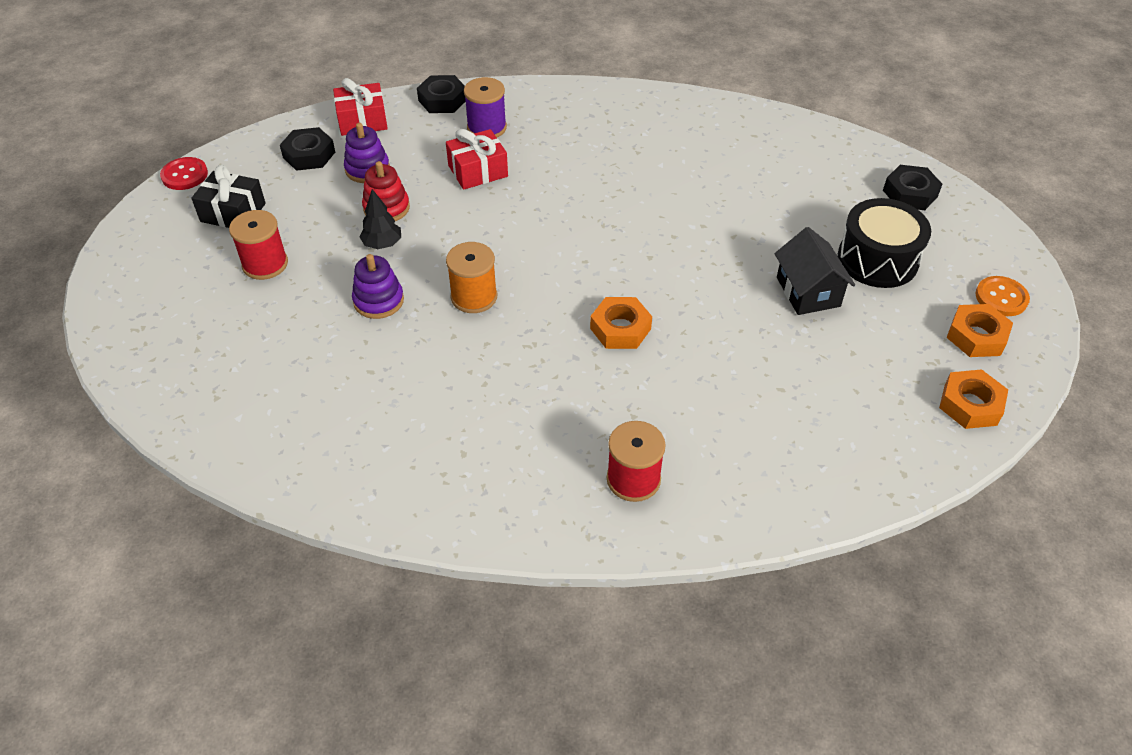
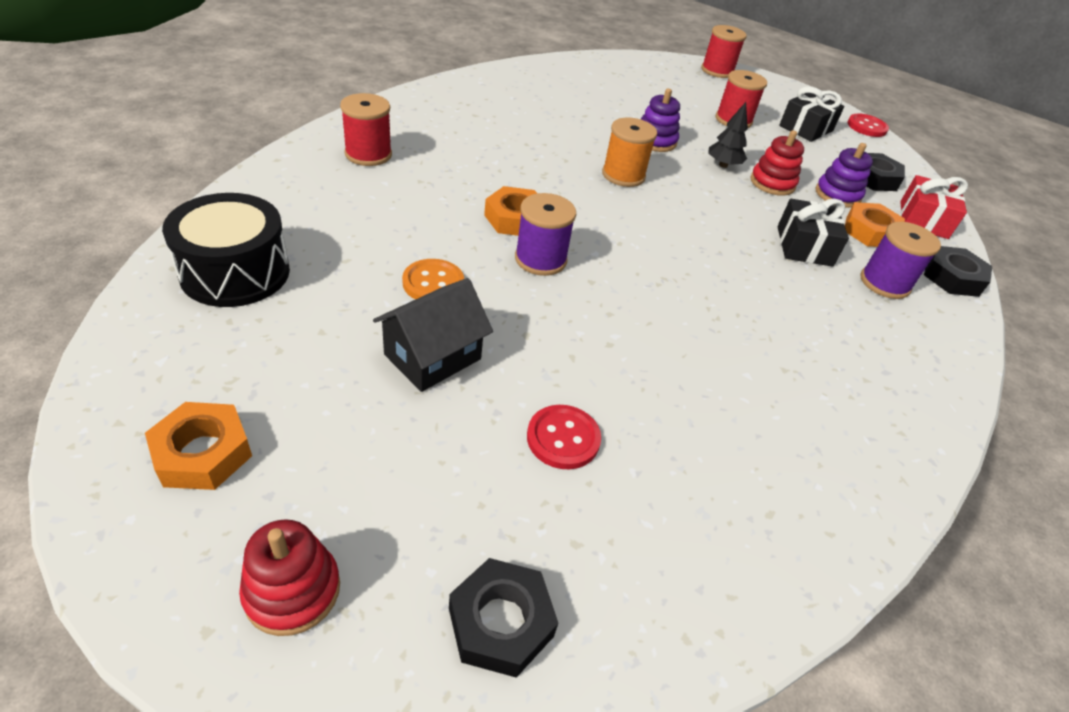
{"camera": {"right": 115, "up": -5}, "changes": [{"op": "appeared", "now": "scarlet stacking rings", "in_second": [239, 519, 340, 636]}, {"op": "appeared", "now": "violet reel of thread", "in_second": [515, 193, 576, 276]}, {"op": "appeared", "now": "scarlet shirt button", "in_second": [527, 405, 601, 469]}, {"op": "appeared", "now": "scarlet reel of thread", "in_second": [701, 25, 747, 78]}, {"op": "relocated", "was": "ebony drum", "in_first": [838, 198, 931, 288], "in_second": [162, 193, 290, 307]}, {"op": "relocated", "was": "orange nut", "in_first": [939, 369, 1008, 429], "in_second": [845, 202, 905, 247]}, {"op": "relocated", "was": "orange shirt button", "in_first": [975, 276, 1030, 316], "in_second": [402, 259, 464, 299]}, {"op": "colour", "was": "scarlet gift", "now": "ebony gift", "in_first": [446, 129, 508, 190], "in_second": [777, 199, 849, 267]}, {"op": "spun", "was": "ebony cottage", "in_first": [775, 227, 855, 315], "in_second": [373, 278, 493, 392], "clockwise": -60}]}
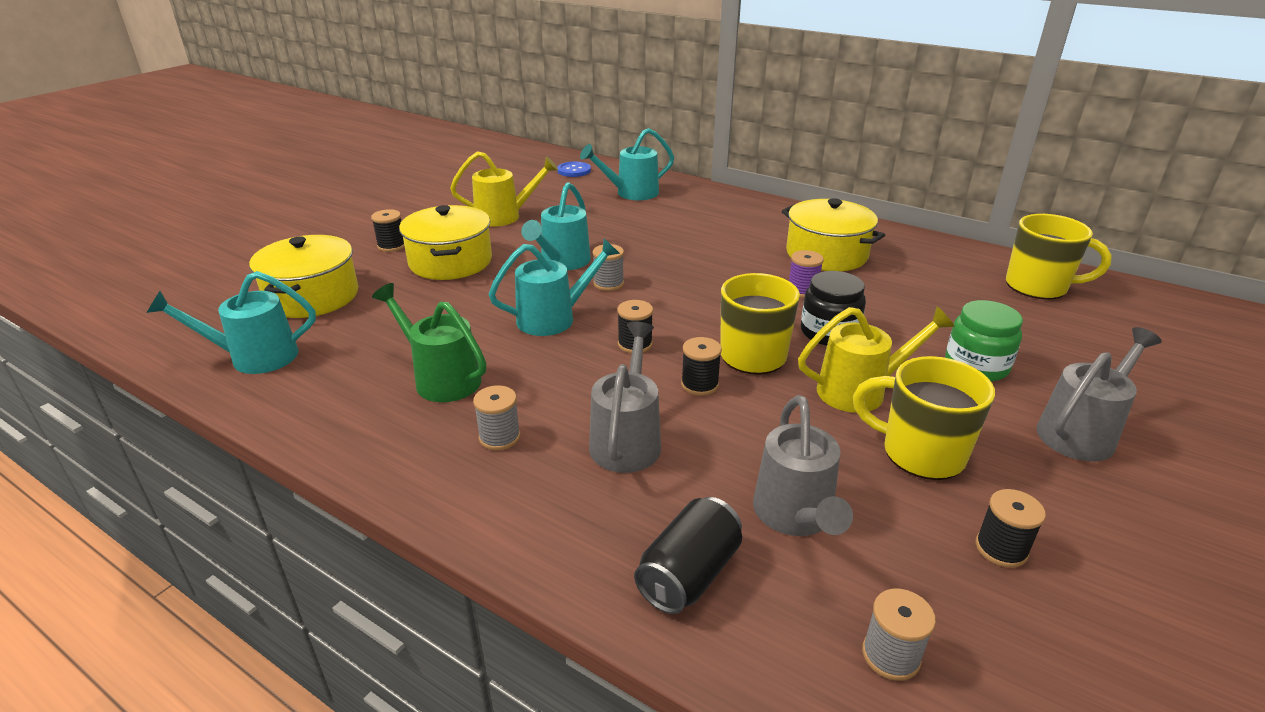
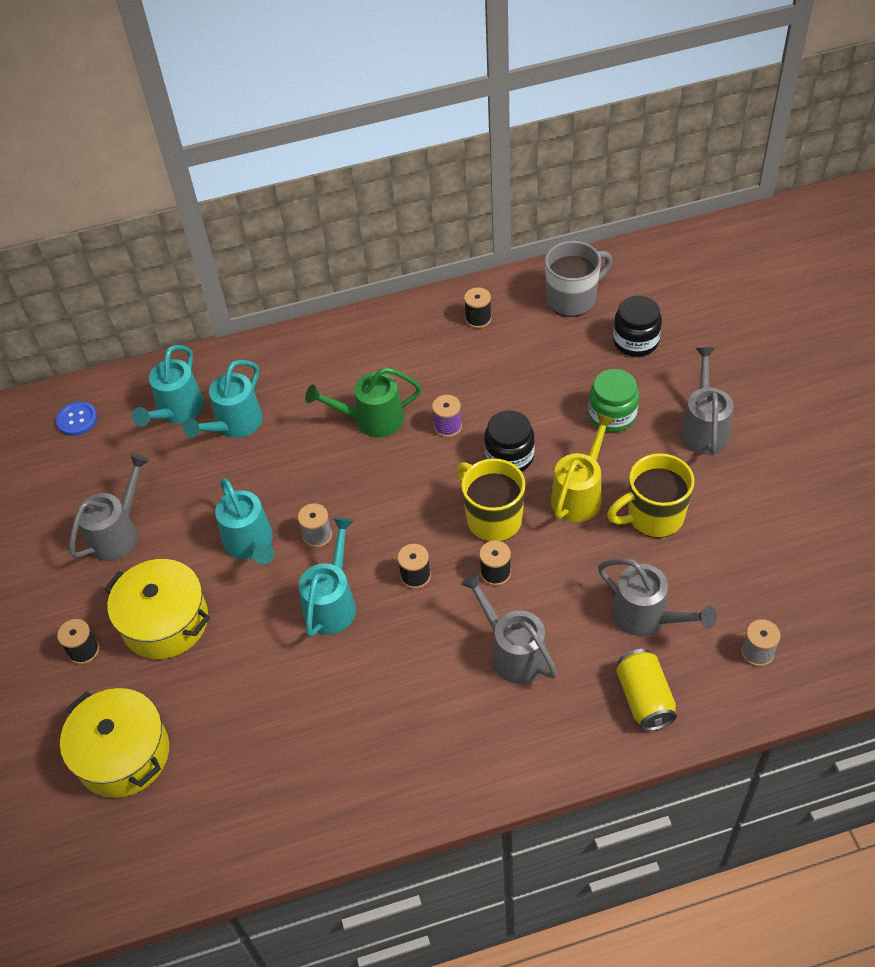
{"camera": {"right": -45, "up": 20}, "changes": [{"op": "missing", "was": "grey reel of thread", "in_first": [473, 385, 521, 450]}, {"op": "missing", "was": "golden cooking pot", "in_first": [782, 198, 885, 271]}, {"op": "appeared", "now": "ebony preserve jar", "in_second": [613, 295, 662, 357]}, {"op": "relocated", "was": "teal watering pot", "in_first": [147, 271, 316, 374], "in_second": [183, 360, 263, 438]}, {"op": "relocated", "was": "emerald watering pot", "in_first": [372, 283, 486, 402], "in_second": [305, 367, 422, 437]}, {"op": "relocated", "was": "ebony reel of thread", "in_first": [976, 489, 1046, 568], "in_second": [464, 287, 492, 328]}, {"op": "colour", "was": "golden watering pot", "now": "grey watering pot", "in_first": [450, 151, 558, 227], "in_second": [69, 454, 150, 561]}, {"op": "colour", "was": "ebony soda can", "now": "golden soda can", "in_first": [634, 497, 742, 614], "in_second": [616, 649, 677, 731]}, {"op": "colour", "was": "golden coffee mug", "now": "grey coffee mug", "in_first": [1006, 214, 1112, 300], "in_second": [545, 241, 613, 317]}]}
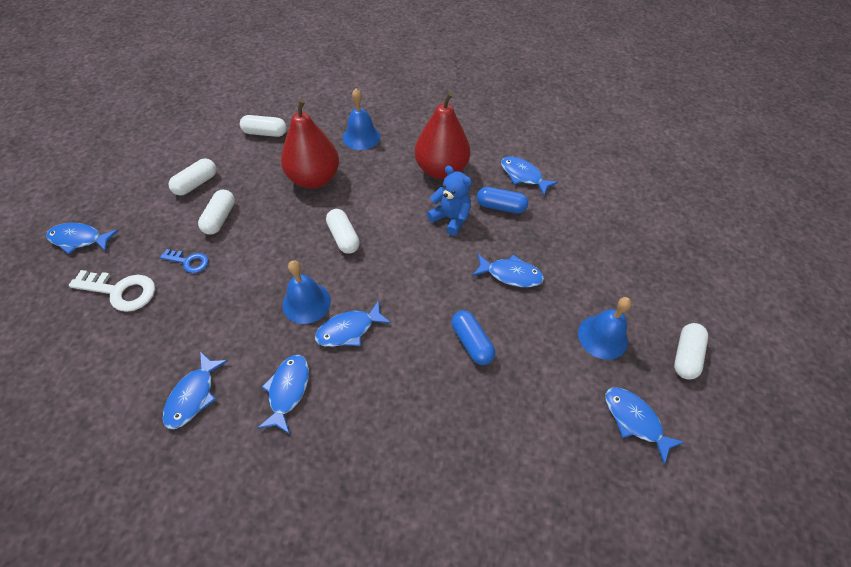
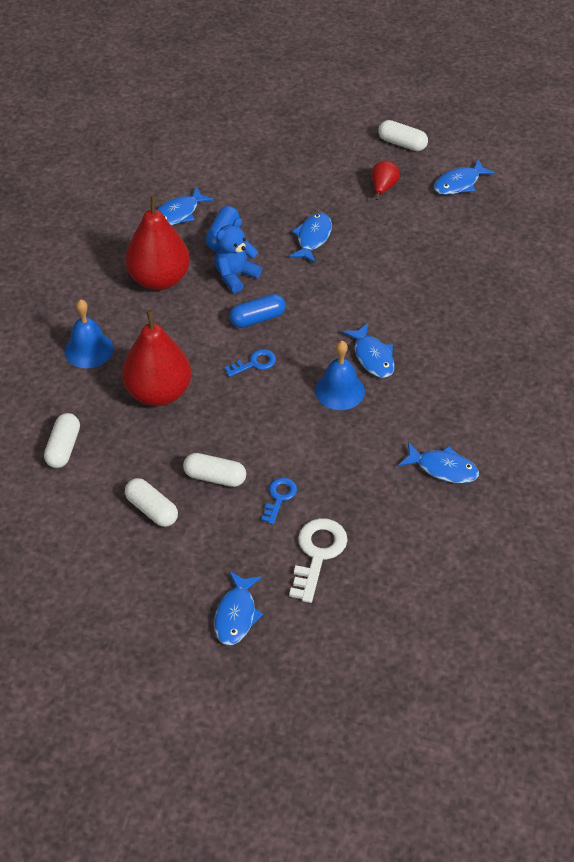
{"camera": {"right": -85, "up": -5}, "changes": [{"op": "missing", "was": "royal blue fish figure", "in_first": [257, 355, 309, 434]}, {"op": "relocated", "was": "royal blue pill shape", "in_first": [451, 310, 495, 365], "in_second": [229, 294, 286, 328]}, {"op": "exchanged", "was": "pure white pill shape", "now": "royal blue key", "in_first": [326, 209, 360, 254], "in_second": [224, 349, 276, 377]}, {"op": "exchanged", "was": "royal blue hand bell", "now": "scarlet pear fruit", "in_first": [578, 297, 632, 360], "in_second": [372, 160, 400, 200]}]}
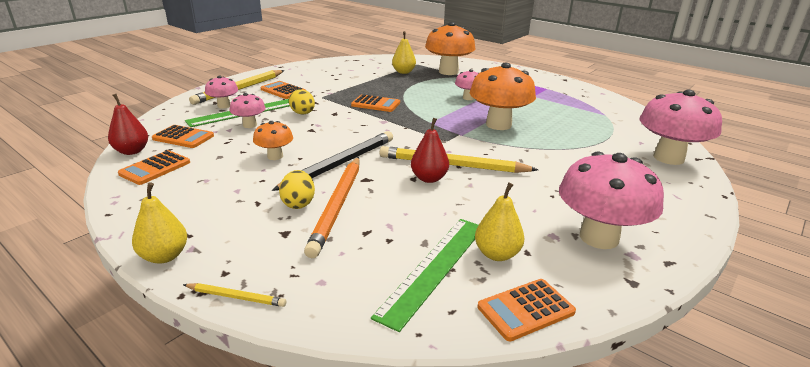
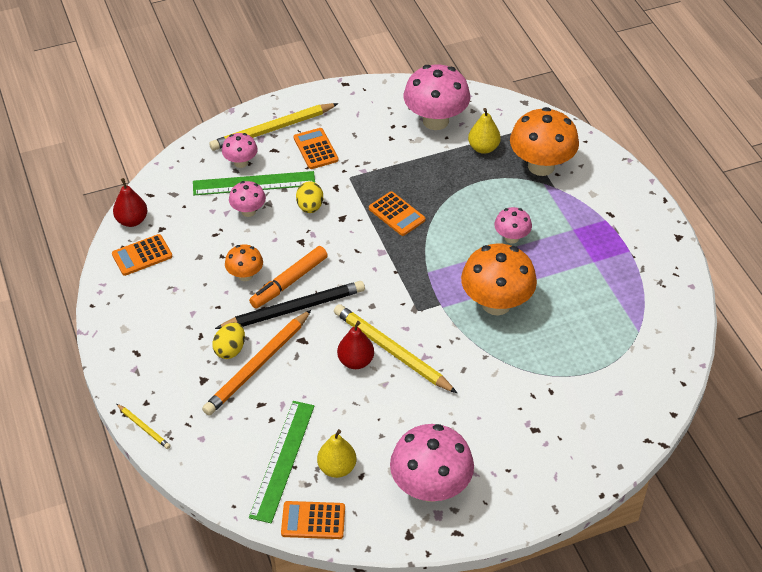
{"camera": {"right": 30, "up": 20}, "changes": [{"op": "missing", "was": "golden pear fruit", "in_first": [132, 182, 187, 264]}, {"op": "missing", "was": "orange pocket calculator", "in_first": [152, 125, 214, 148]}, {"op": "appeared", "now": "orange marker pen", "in_second": [249, 246, 328, 309]}, {"op": "relocated", "was": "rose-pink mushroom", "in_first": [640, 89, 722, 165], "in_second": [404, 65, 470, 130]}, {"op": "spun", "was": "emerald ruler", "in_first": [371, 219, 478, 332], "in_second": [249, 401, 315, 523], "clockwise": -45}]}
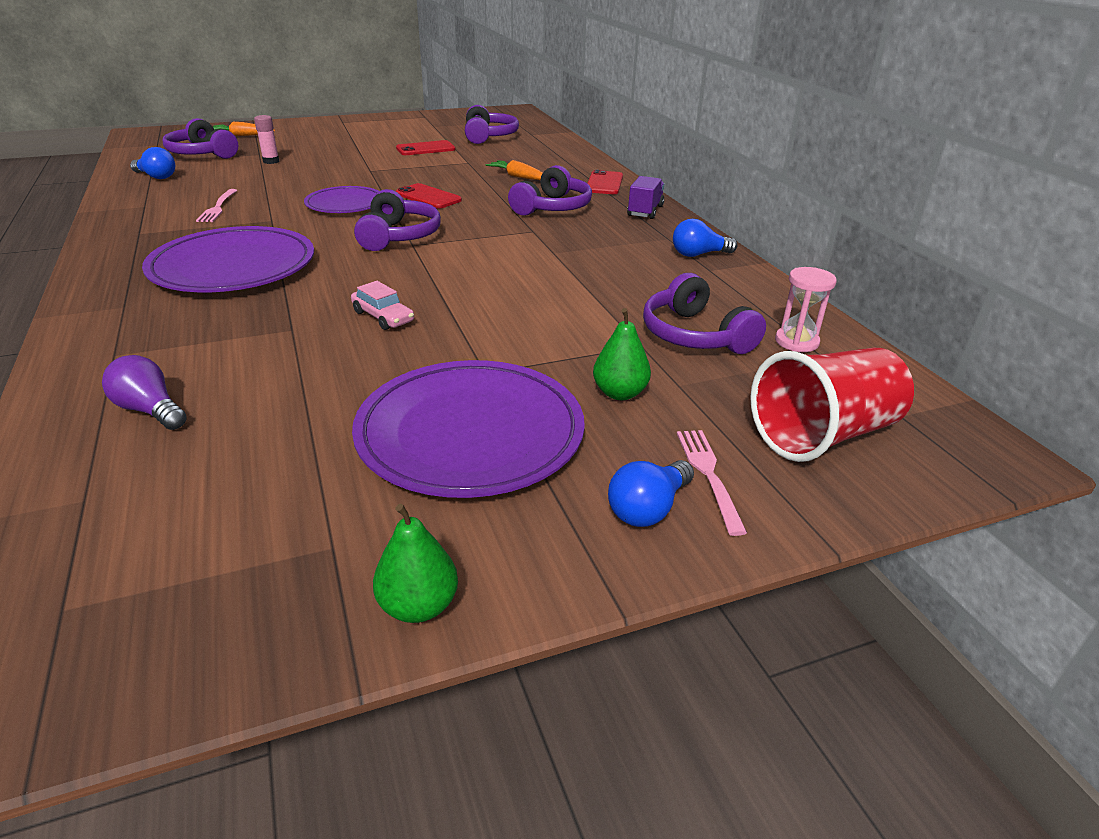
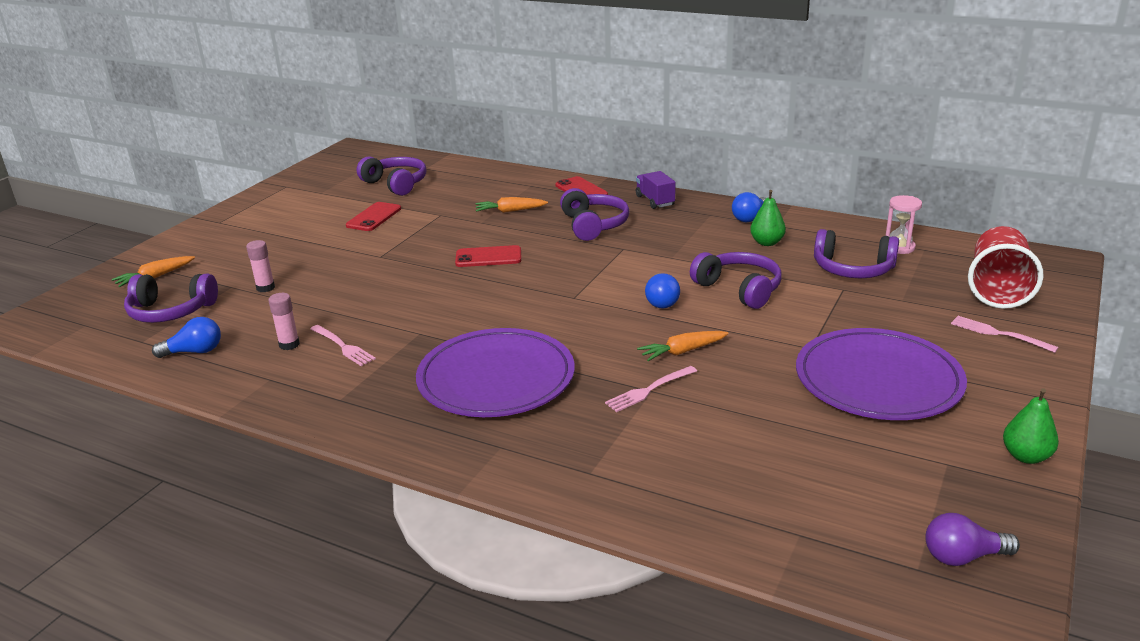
{"camera": {"right": -40, "up": -5}, "changes": [{"op": "missing", "was": "violet plate", "in_first": [304, 186, 379, 213]}, {"op": "appeared", "now": "rose-pink glue stick", "in_second": [268, 293, 300, 350]}, {"op": "appeared", "now": "rose-pink table fork", "in_second": [605, 366, 697, 412]}, {"op": "relocated", "was": "violet light bulb", "in_first": [102, 355, 187, 430], "in_second": [925, 513, 1020, 566]}, {"op": "relocated", "was": "violet over-ear headphones", "in_first": [354, 189, 441, 251], "in_second": [690, 252, 782, 309]}, {"op": "relocated", "was": "emerald pear fruit", "in_first": [593, 308, 651, 400], "in_second": [750, 190, 786, 246]}, {"op": "relocated", "was": "royal blue light bulb", "in_first": [608, 460, 694, 527], "in_second": [645, 273, 680, 308]}, {"op": "exchanged", "was": "rose-pink car", "now": "orange carrot", "in_first": [351, 281, 414, 330], "in_second": [637, 331, 729, 361]}]}
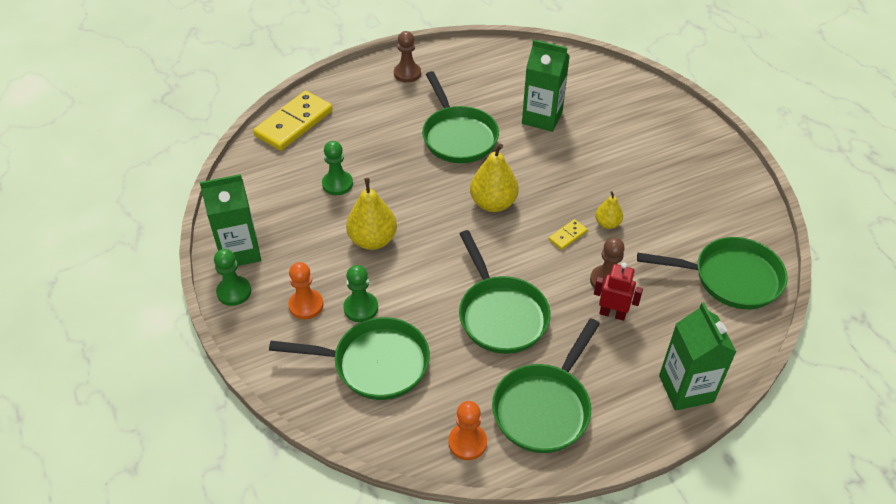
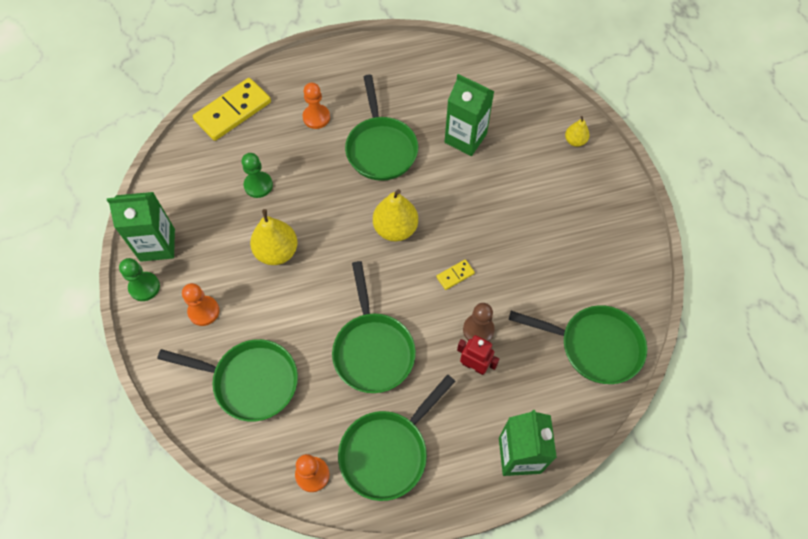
{"camera": {"right": 10, "up": 15}, "changes": [{"op": "missing", "was": "emerald chess pawn", "in_first": [343, 265, 378, 322]}, {"op": "missing", "was": "dark brown chess pawn", "in_first": [394, 31, 421, 83]}, {"op": "appeared", "now": "orange chess pawn", "in_second": [303, 83, 330, 129]}, {"op": "relocated", "was": "golden pear fruit", "in_first": [595, 191, 623, 229], "in_second": [565, 116, 589, 147]}]}
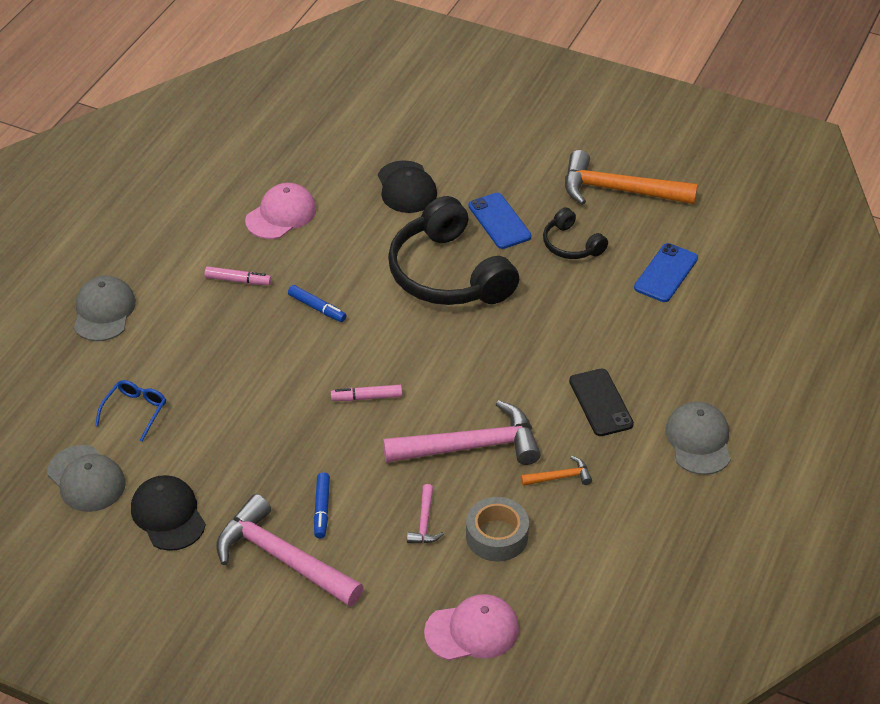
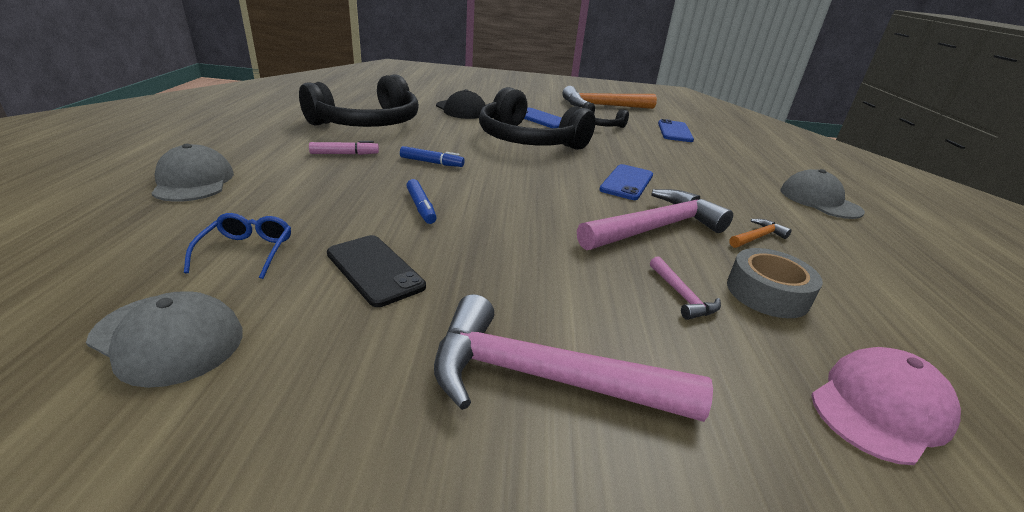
{"camera": {"right": -25, "up": -15}, "changes": [{"op": "missing", "was": "ebony peaked cap", "in_first": [131, 475, 206, 551]}, {"op": "missing", "was": "rose-pink marker pen", "in_first": [331, 385, 402, 401]}, {"op": "appeared", "now": "royal blue smartphone", "in_second": [599, 164, 653, 200]}, {"op": "relocated", "was": "royal blue marker pen", "in_first": [314, 473, 330, 538], "in_second": [406, 179, 437, 224]}, {"op": "relocated", "was": "ebony smartphone", "in_first": [569, 369, 634, 436], "in_second": [327, 235, 426, 307]}, {"op": "exchanged", "was": "rose-pink peaked cap", "now": "ebony over-ear headphones", "in_first": [245, 183, 316, 239], "in_second": [299, 74, 419, 127]}]}
